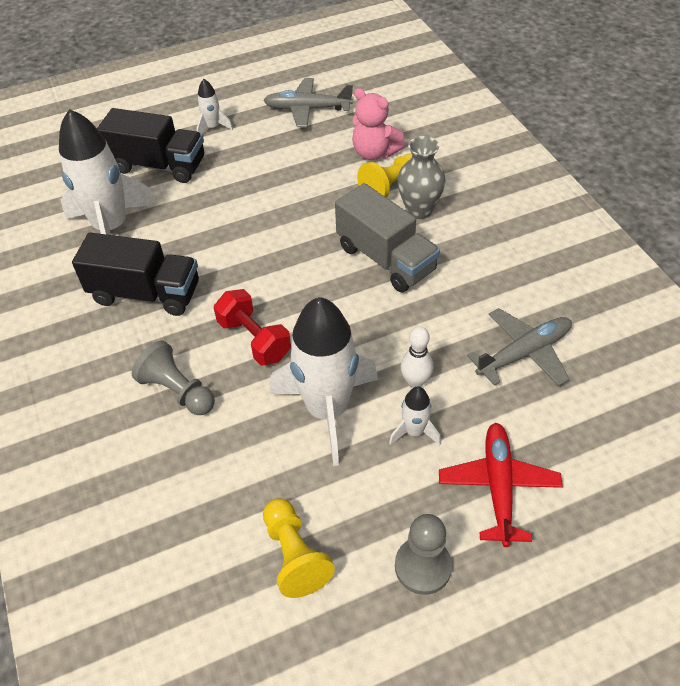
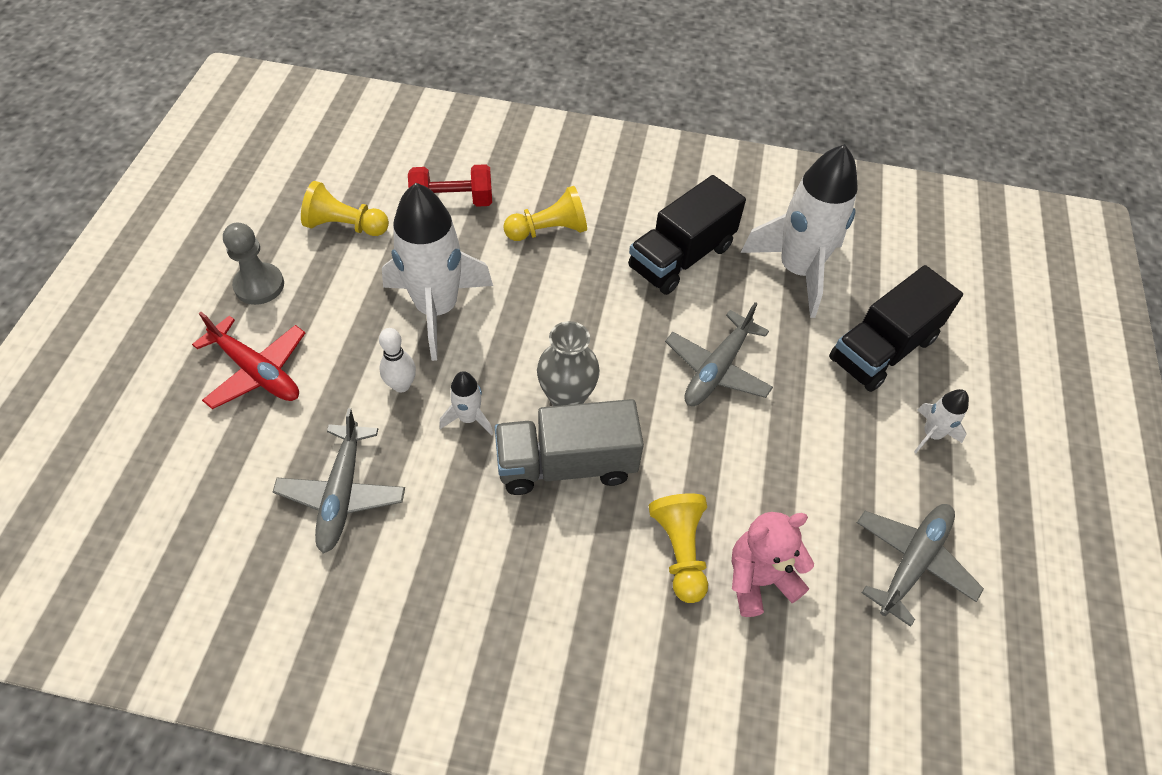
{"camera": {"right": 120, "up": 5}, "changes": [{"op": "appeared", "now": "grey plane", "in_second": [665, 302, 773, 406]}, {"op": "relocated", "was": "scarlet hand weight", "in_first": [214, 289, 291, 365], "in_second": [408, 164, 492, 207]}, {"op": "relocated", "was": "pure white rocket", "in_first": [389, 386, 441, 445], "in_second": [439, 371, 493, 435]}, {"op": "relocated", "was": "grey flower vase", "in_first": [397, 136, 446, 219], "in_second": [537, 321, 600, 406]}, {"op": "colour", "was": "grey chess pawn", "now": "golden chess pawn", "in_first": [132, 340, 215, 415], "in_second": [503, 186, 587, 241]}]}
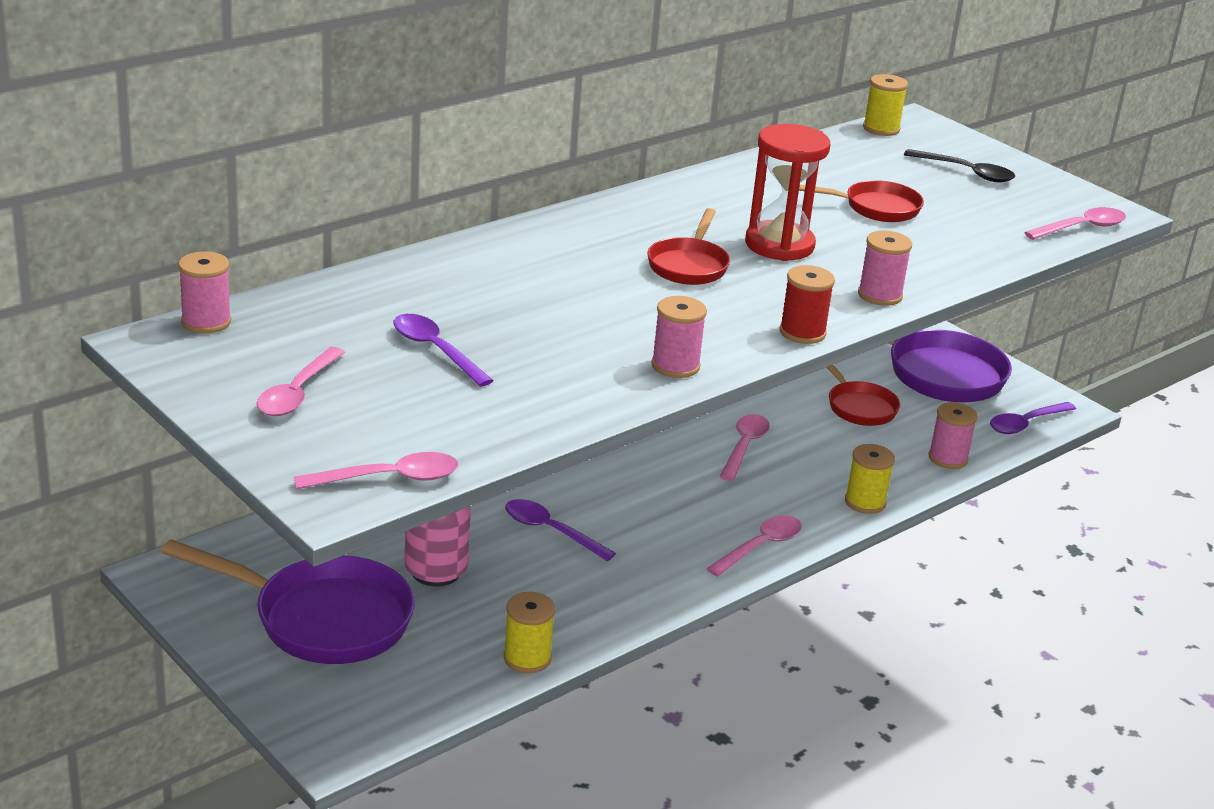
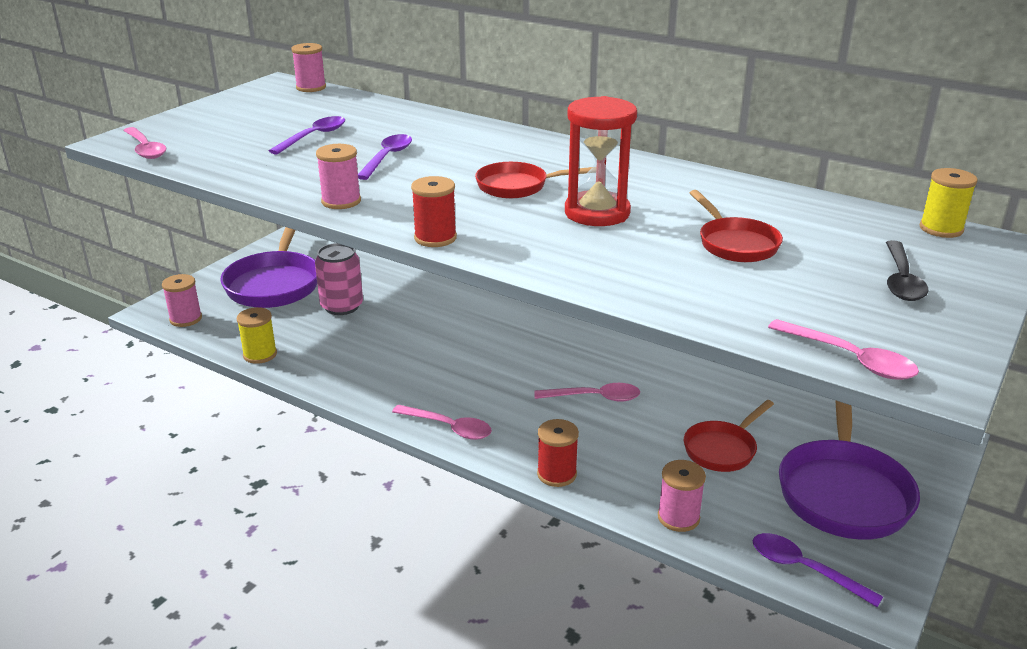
{"camera": {"right": 75, "up": 0}, "changes": [{"op": "missing", "was": "rose-pink spoon", "in_first": [256, 347, 345, 416]}, {"op": "relocated", "was": "violet spoon", "in_first": [505, 499, 616, 561], "in_second": [358, 134, 412, 180]}, {"op": "relocated", "was": "rose-pink reel of thread", "in_first": [858, 231, 912, 306], "in_second": [162, 274, 202, 327]}, {"op": "colour", "was": "golden reel of thread", "now": "scarlet reel of thread", "in_first": [845, 444, 895, 514], "in_second": [537, 419, 579, 487]}]}
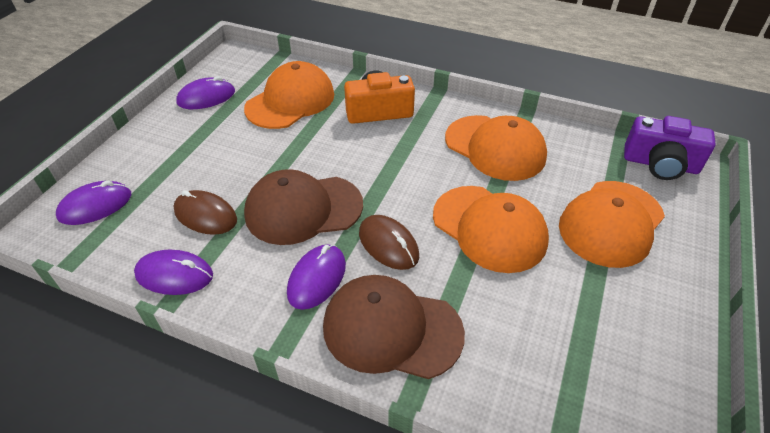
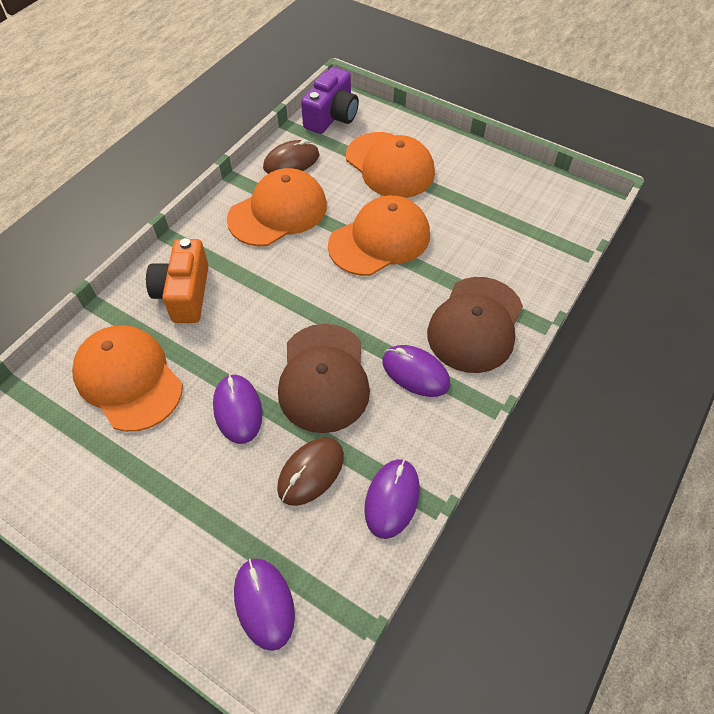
{"camera": {"right": -80, "up": 10}, "changes": [{"op": "relocated", "was": "violet PC mouse", "in_first": [176, 76, 235, 109], "in_second": [213, 374, 262, 444]}, {"op": "relocated", "was": "dark brown PC mouse", "in_first": [359, 215, 419, 270], "in_second": [263, 139, 319, 174]}]}
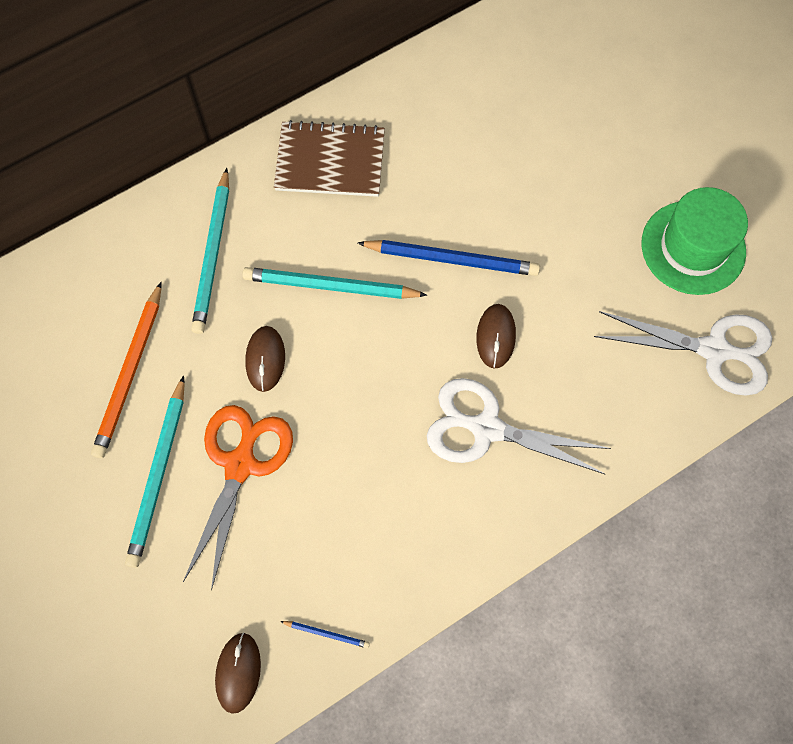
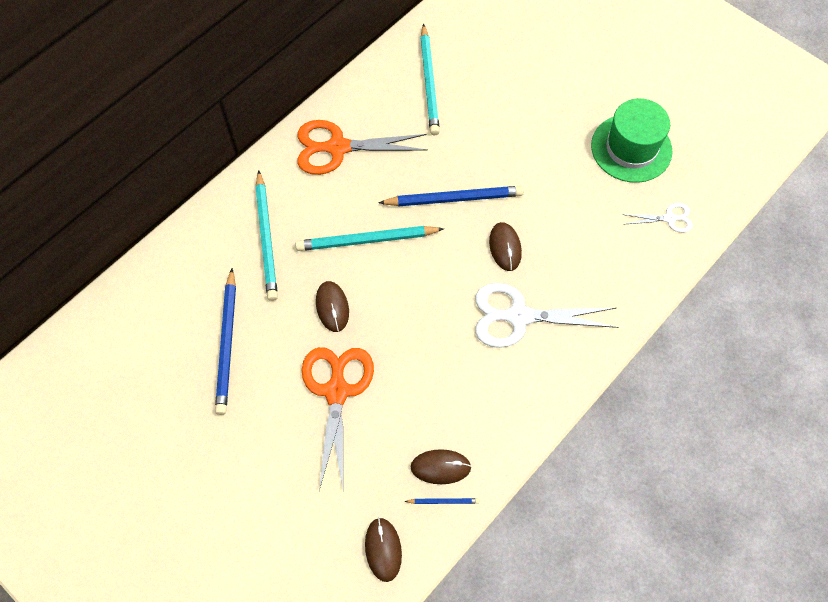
{"camera": {"right": -15, "up": -5}, "changes": [{"op": "appeared", "now": "dark brown PC mouse", "in_second": [411, 449, 472, 484]}, {"op": "relocated", "was": "teal wooden pencil", "in_first": [125, 375, 185, 568], "in_second": [420, 24, 440, 135]}, {"op": "exchanged", "was": "dark brown notepad", "now": "orange scissors", "in_first": [274, 120, 385, 197], "in_second": [297, 120, 428, 175]}, {"op": "colour", "was": "orange wooden pencil", "now": "royal blue wooden pencil", "in_first": [91, 282, 161, 458], "in_second": [215, 268, 236, 415]}, {"op": "size", "was": "pure white scissors", "in_first": [594, 311, 772, 396], "in_second": [622, 203, 693, 233], "ratio": 0.51}]}
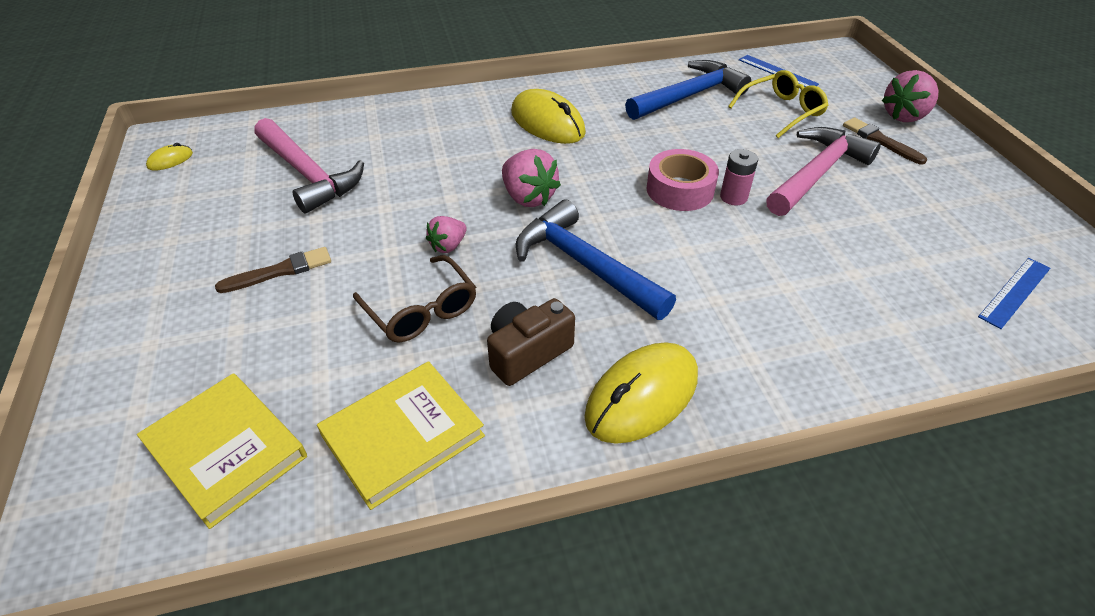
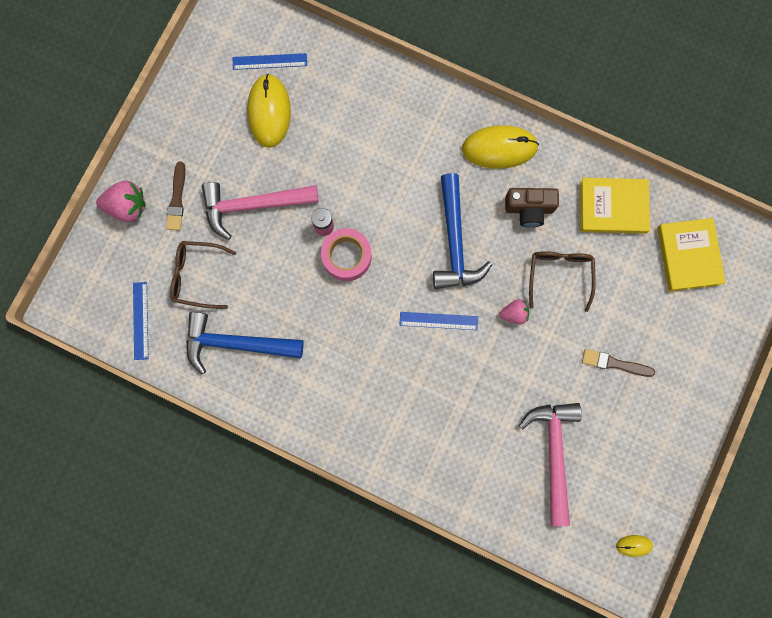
{"camera": {"right": -140, "up": 35}, "changes": [{"op": "relocated", "was": "golden PC mouse", "in_first": [511, 89, 586, 144], "in_second": [247, 74, 291, 148]}, {"op": "exchanged", "was": "rose-pink toy strawberry", "now": "royal blue ruler", "in_first": [502, 149, 561, 207], "in_second": [399, 312, 478, 330]}, {"op": "colour", "was": "golden glasses", "now": "dark brown glasses", "in_first": [728, 70, 829, 138], "in_second": [170, 241, 236, 309]}]}
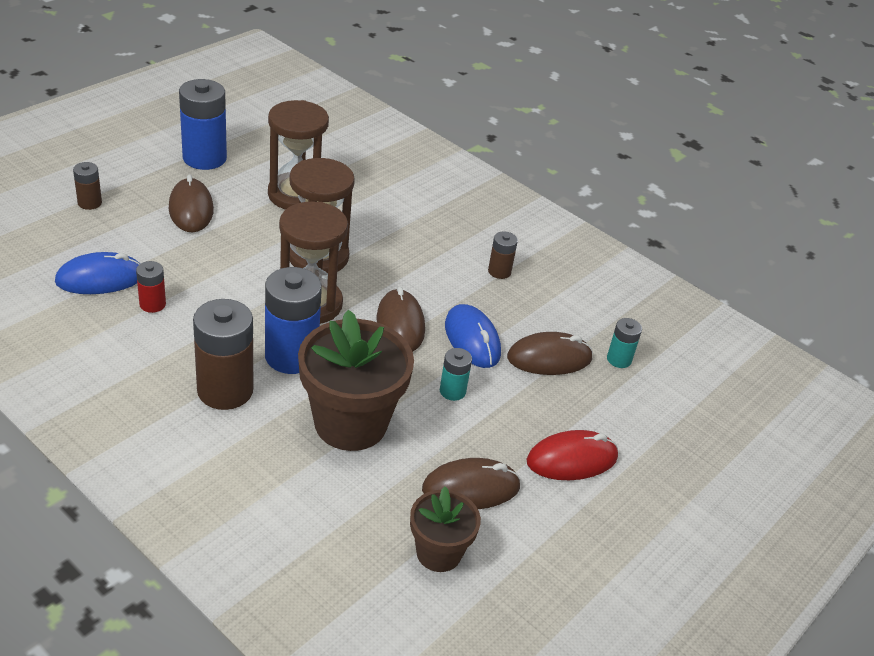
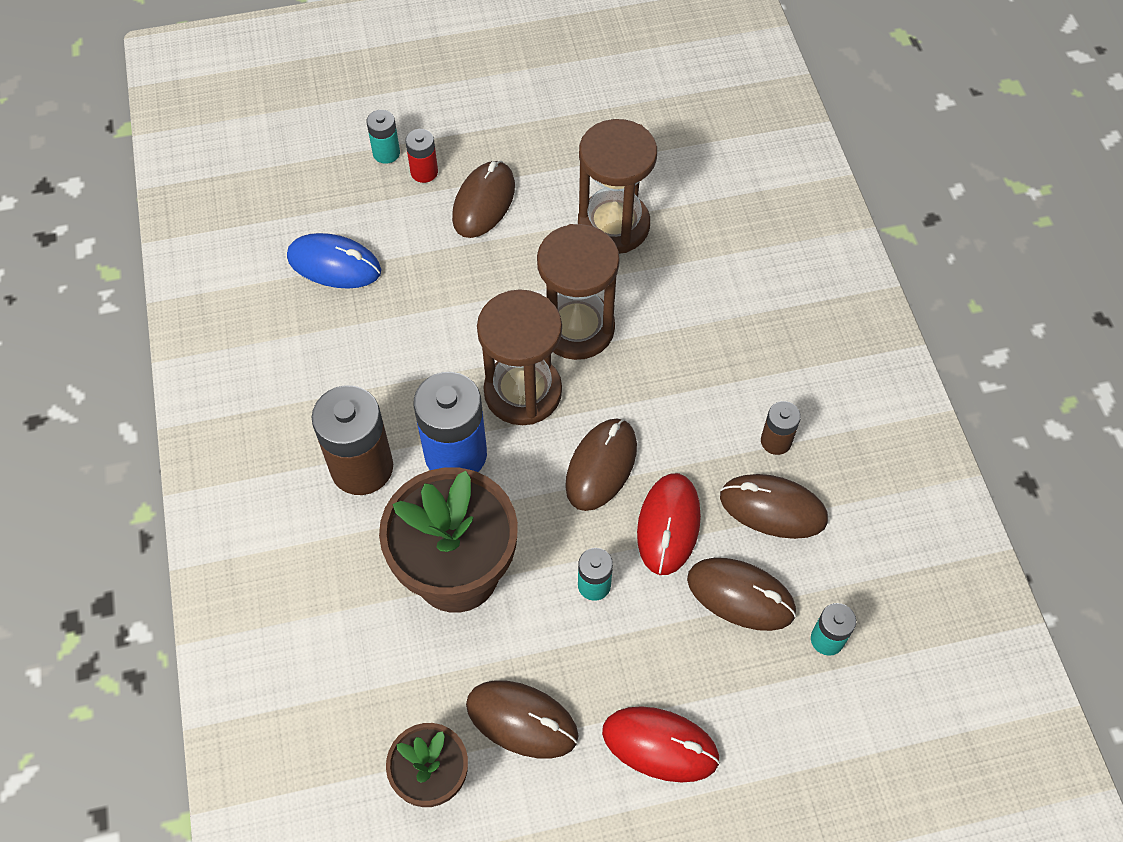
{"camera": {"right": 40, "up": 20}, "changes": [{"op": "missing", "was": "royal blue AA battery", "in_first": [179, 79, 227, 170]}, {"op": "appeared", "now": "dark brown PC mouse", "in_second": [720, 474, 828, 539]}, {"op": "relocated", "was": "scarlet AA battery", "in_first": [136, 261, 166, 313], "in_second": [405, 129, 438, 183]}, {"op": "colour", "was": "dark brown AA battery", "now": "teal AA battery", "in_first": [73, 162, 102, 210], "in_second": [366, 110, 400, 164]}, {"op": "colour", "was": "royal blue PC mouse", "now": "scarlet PC mouse", "in_first": [445, 304, 501, 368], "in_second": [637, 473, 701, 575]}]}
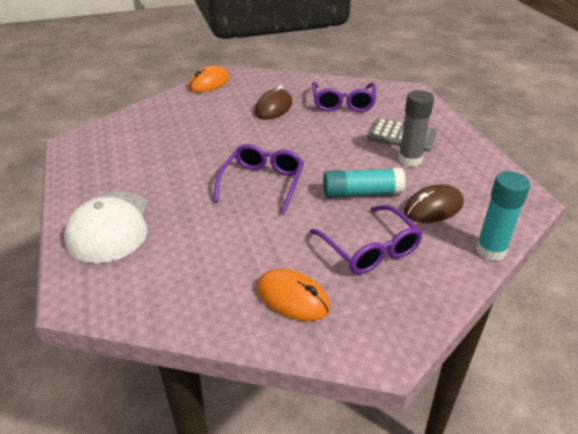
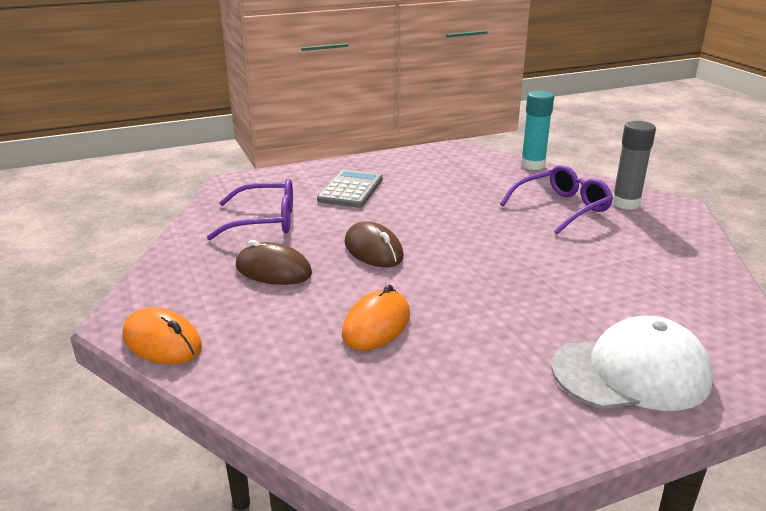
{"camera": {"right": -95, "up": -10}, "changes": [{"op": "missing", "was": "violet glasses", "in_first": [214, 144, 304, 215]}, {"op": "missing", "was": "teal glue stick", "in_first": [323, 168, 406, 198]}, {"op": "relocated", "was": "orange PC mouse", "in_first": [257, 269, 330, 321], "in_second": [342, 285, 410, 351]}, {"op": "relocated", "was": "grey glue stick", "in_first": [398, 90, 434, 167], "in_second": [612, 121, 656, 210]}, {"op": "relocated", "was": "dark brown PC mouse", "in_first": [404, 184, 464, 223], "in_second": [344, 221, 404, 267]}]}
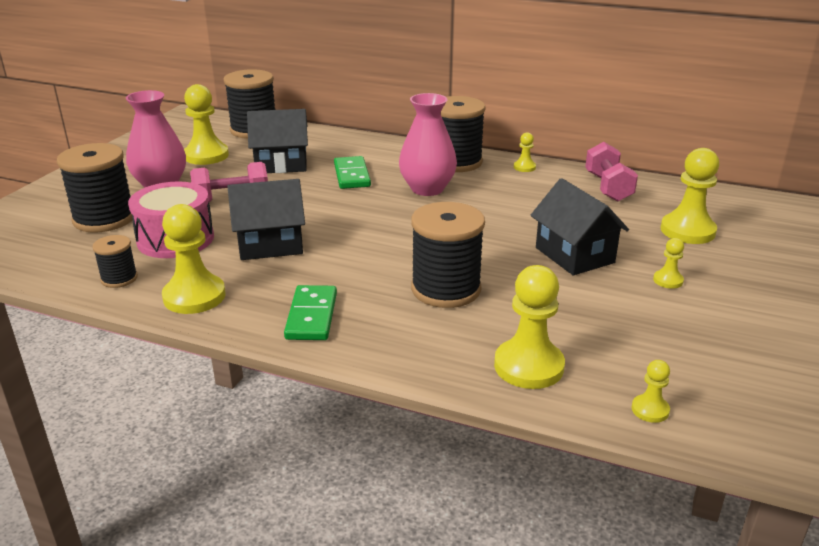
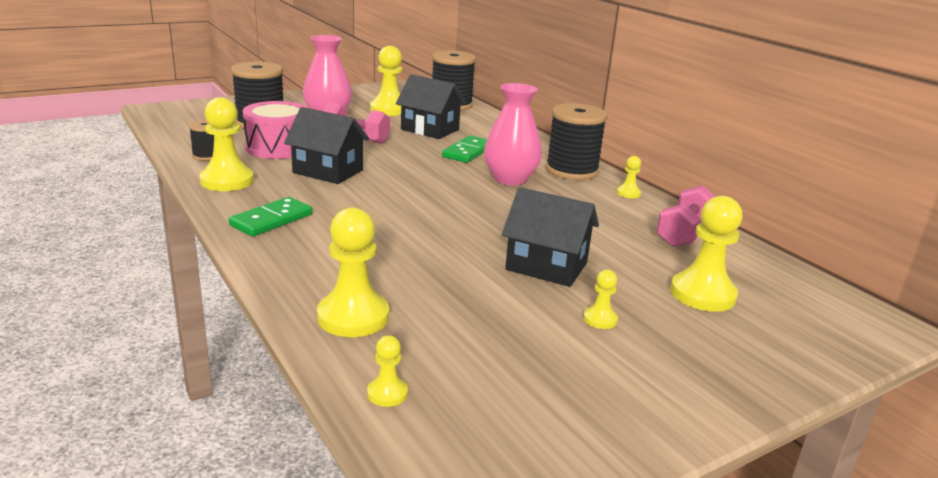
{"camera": {"right": 35, "up": -5}, "changes": [{"op": "missing", "was": "ebony reel of thread", "in_first": [411, 202, 485, 308]}, {"op": "spun", "was": "ebony cottage", "in_first": [530, 178, 629, 275], "in_second": [502, 187, 599, 287], "clockwise": -75}]}
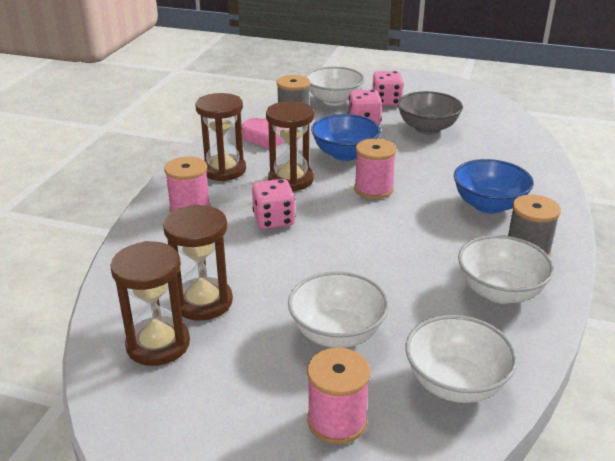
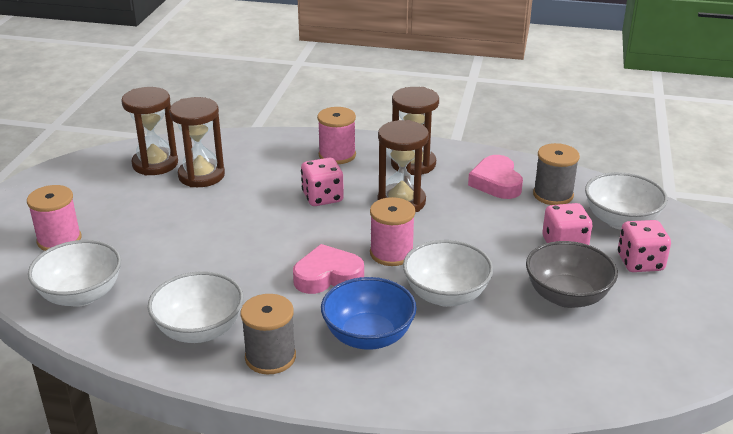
{"camera": {"right": 85, "up": 0}, "changes": [{"op": "missing", "was": "royal blue bowl", "in_first": [311, 114, 381, 161]}, {"op": "appeared", "now": "rose-pink heart", "in_second": [293, 244, 364, 294]}, {"op": "relocated", "was": "pure white bowl", "in_first": [288, 271, 389, 348], "in_second": [403, 240, 493, 307]}]}
